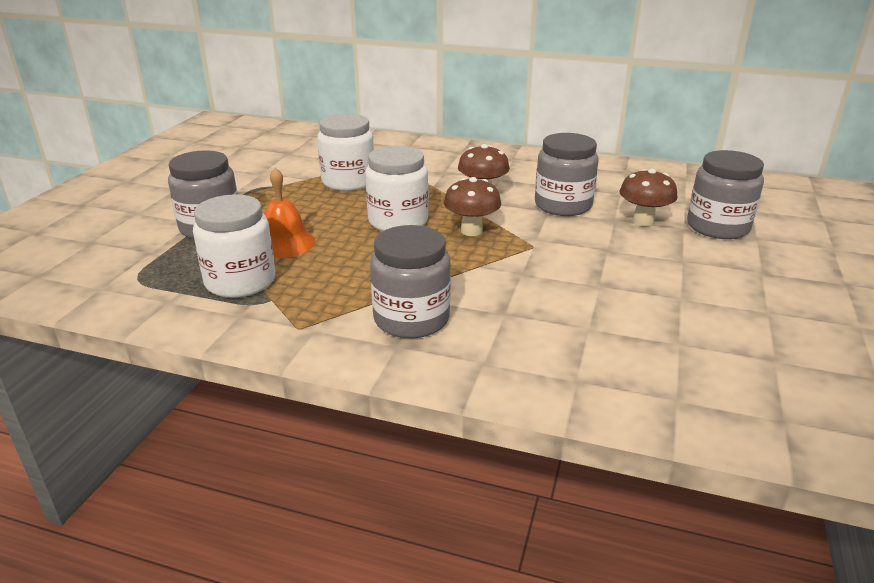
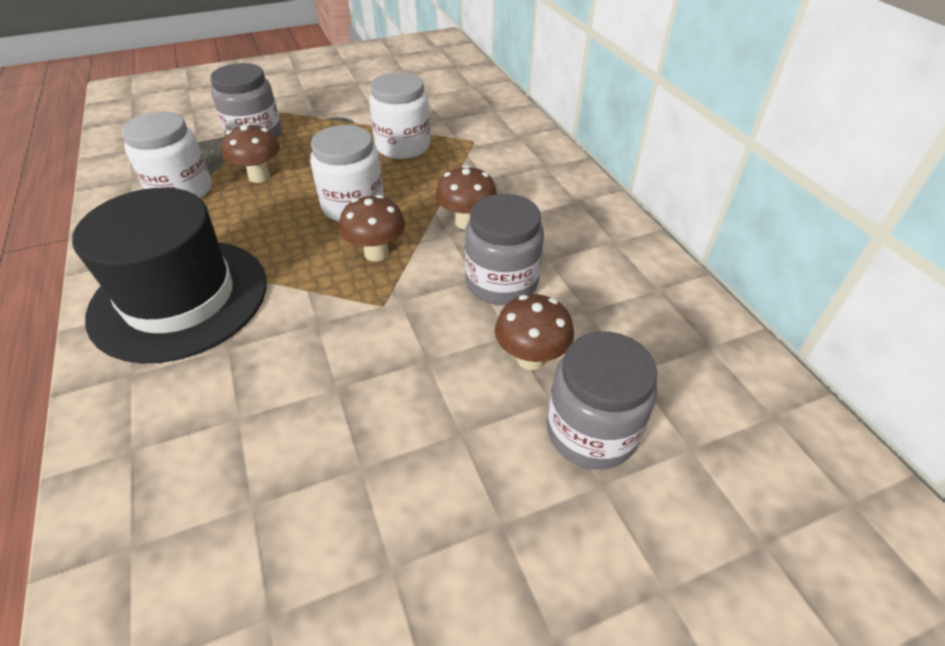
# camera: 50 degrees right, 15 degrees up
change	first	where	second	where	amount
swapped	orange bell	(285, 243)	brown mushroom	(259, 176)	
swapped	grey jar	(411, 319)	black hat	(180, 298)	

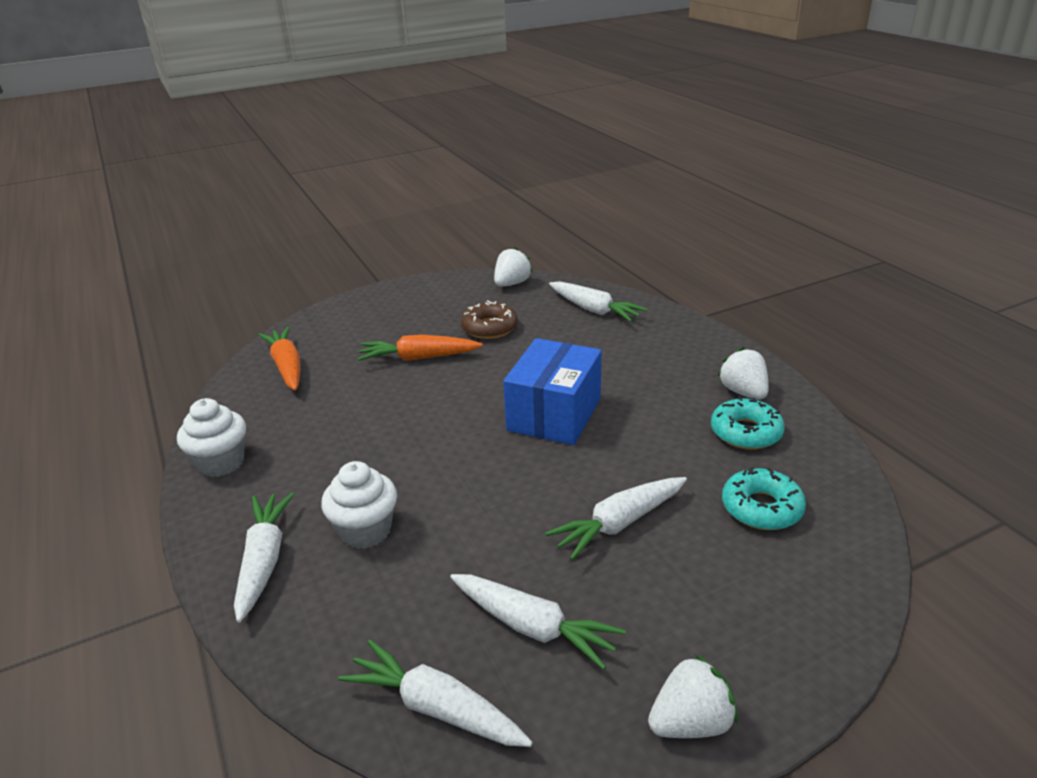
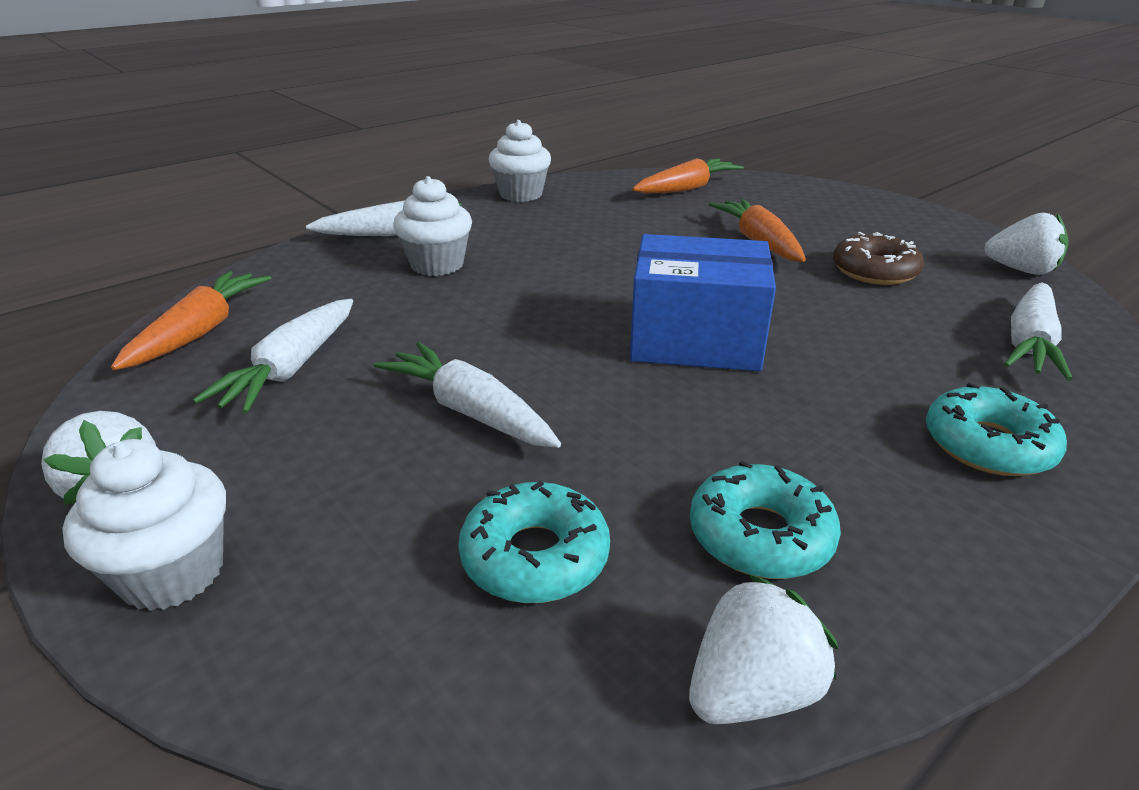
# camera: 75 degrees right, 0 degrees up
change	first	where	second	where	amount
shifted	white strawberry	(743, 392)		(751, 691)	
repainted	white carrot	(436, 708)	orange carrot	(200, 332)	
new			turquoise donut	(988, 445)	
new			white cupcake	(173, 573)	

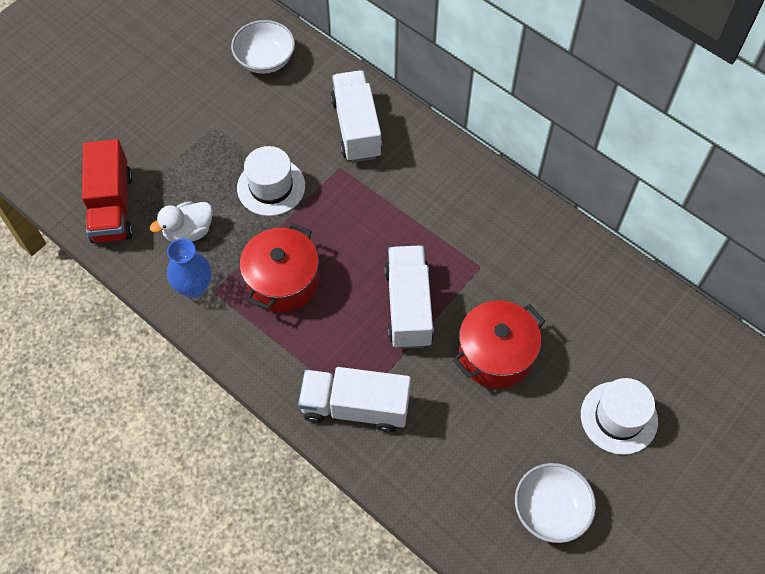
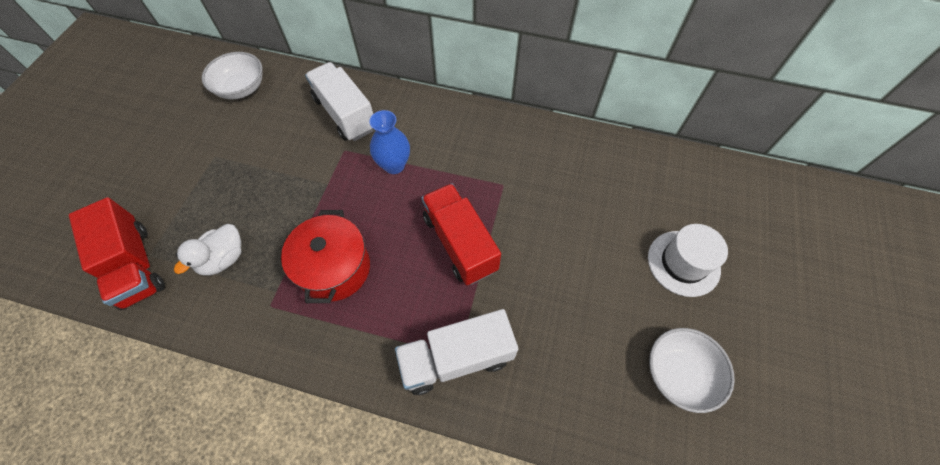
# camera: 25 degrees left, 0 degrees up
change	first	where	second	where	amount
gone	white hat	(271, 187)			
shifted	blue vase	(194, 287)		(394, 165)	
repainted	white truck	(408, 306)	red truck	(460, 243)	
gone	red pot	(495, 355)			

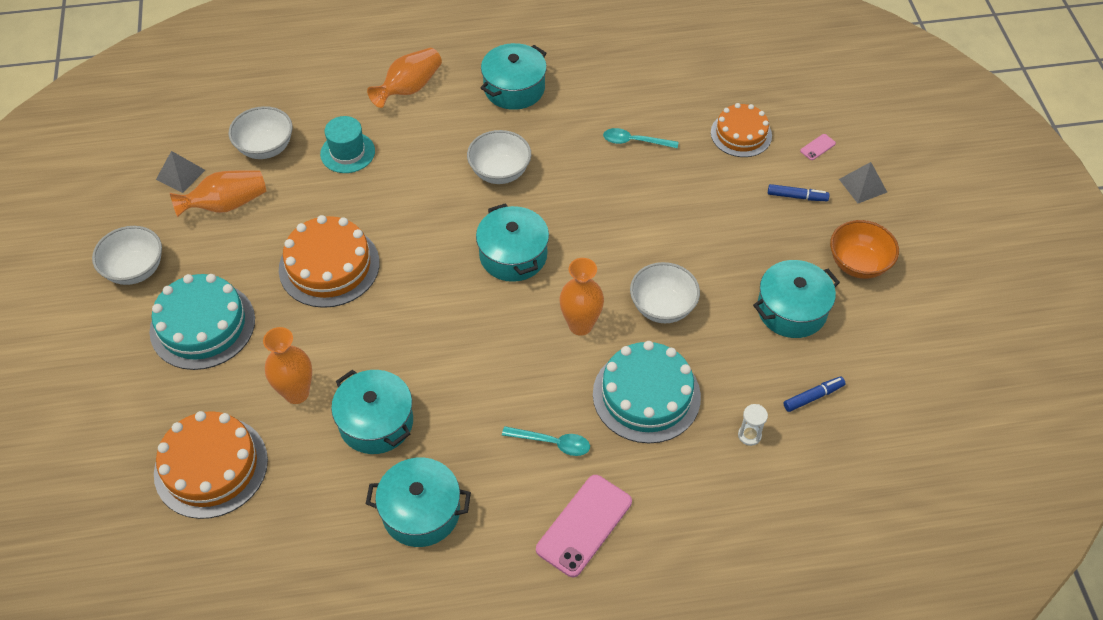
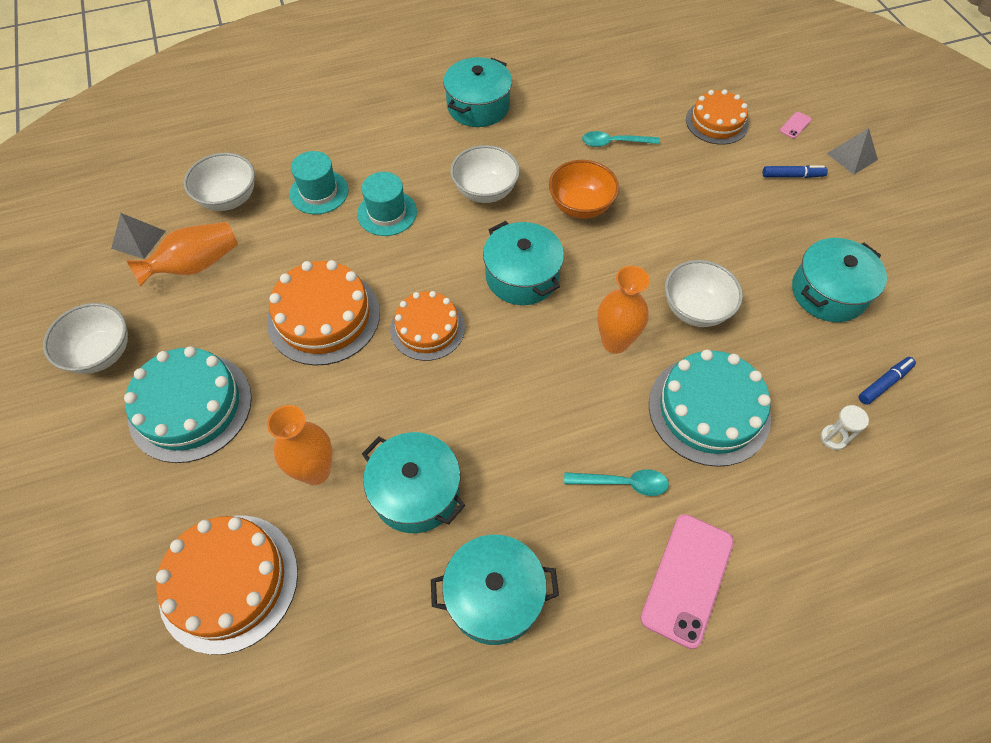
# camera: 10 degrees left, 5 degrees up
change	first	where	second	where	amount
gone	orange vase	(409, 88)			
shifted	orange bowl	(858, 264)		(580, 206)	
new			turquoise hat	(387, 213)	
new			orange cake	(427, 328)	

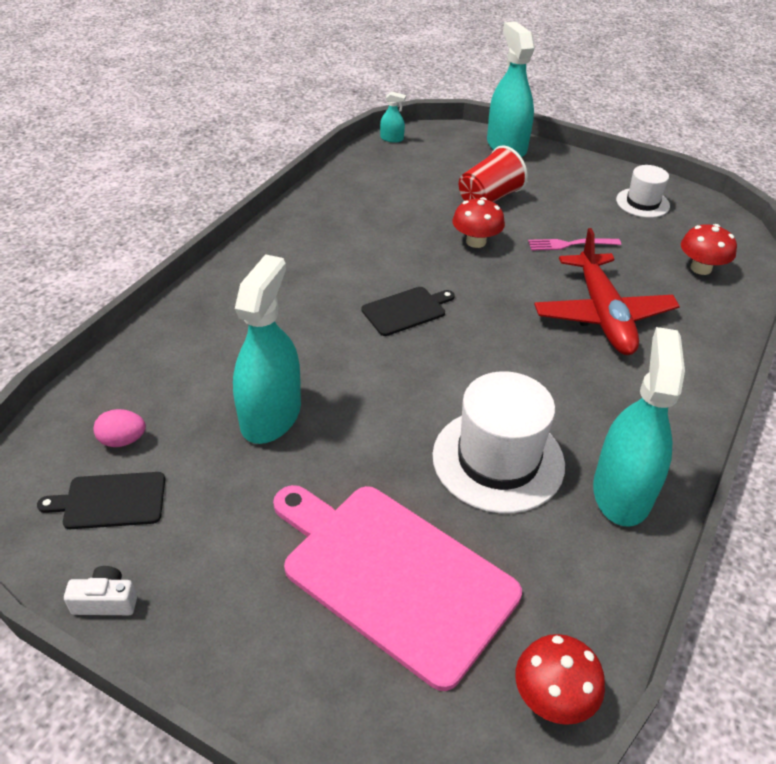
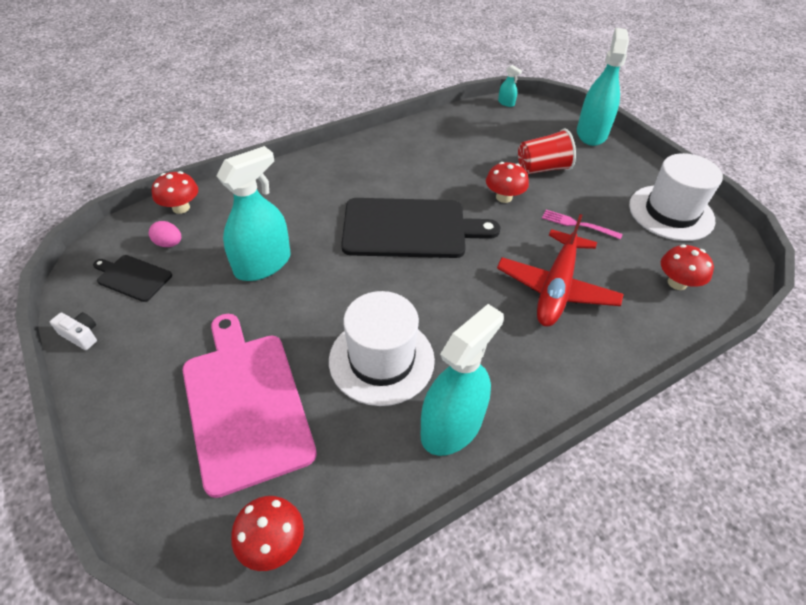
# camera: 30 degrees right, 5 degrees up
change	first	where	second	where	amount
scaled	white hat	(642, 203)		(671, 212)	x1.76
scaled	black cutting board	(406, 310)		(410, 228)	x2.08
new			red mushroom	(181, 208)	

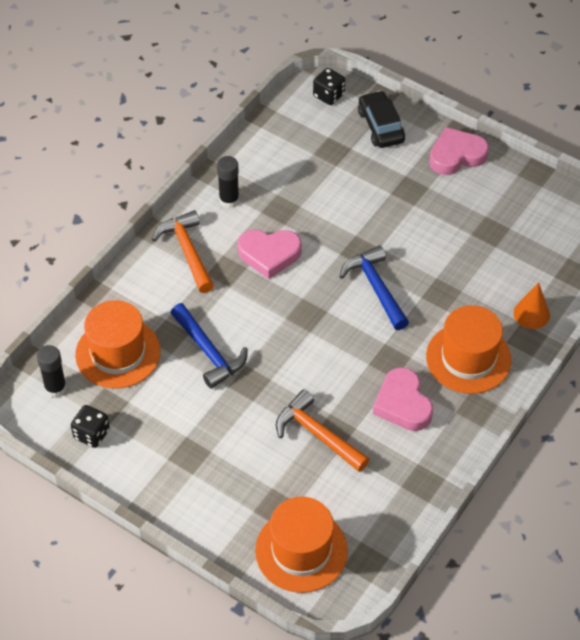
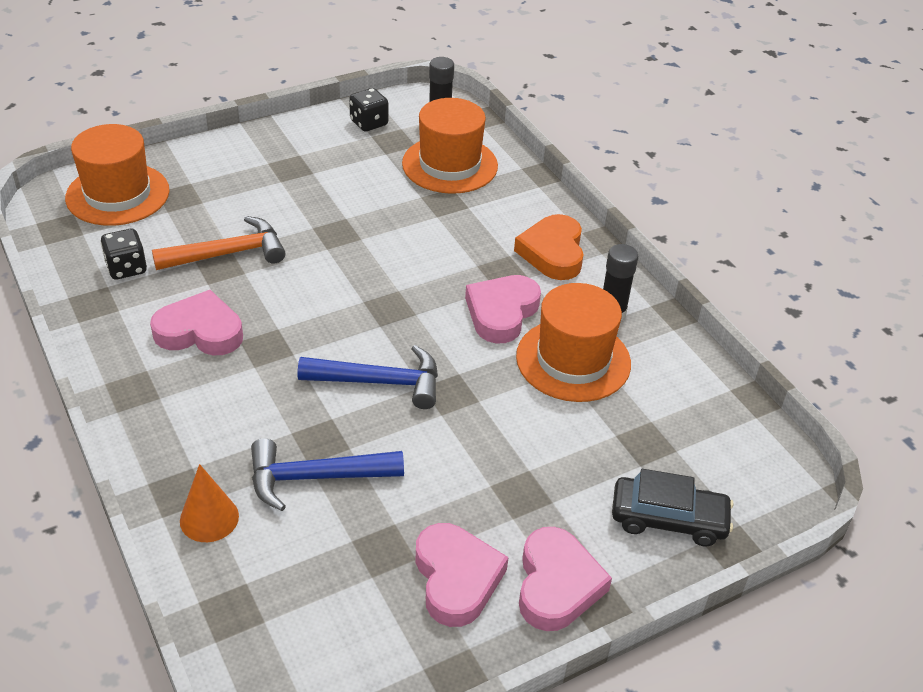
# camera: 115 degrees right, 10 degrees down
change	first	where	second	where	amount
shifted	black dice	(328, 95)		(126, 268)	
swapped	orange hammer	(187, 251)	orange heart	(553, 252)	
shifted	blue hammer	(209, 352)		(315, 478)	
shifted	orange hat	(468, 358)		(573, 360)	
new			pink heart	(456, 578)	

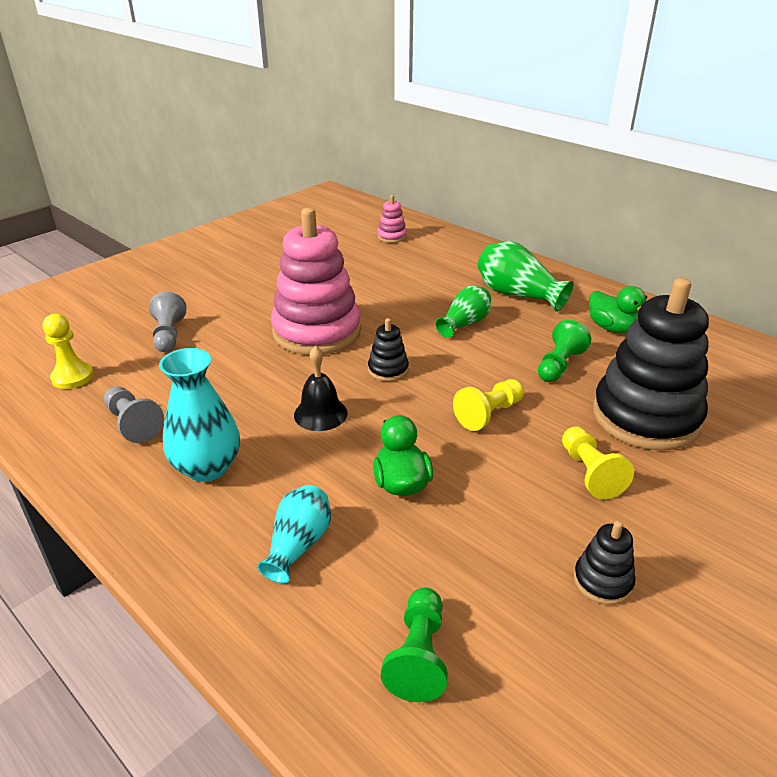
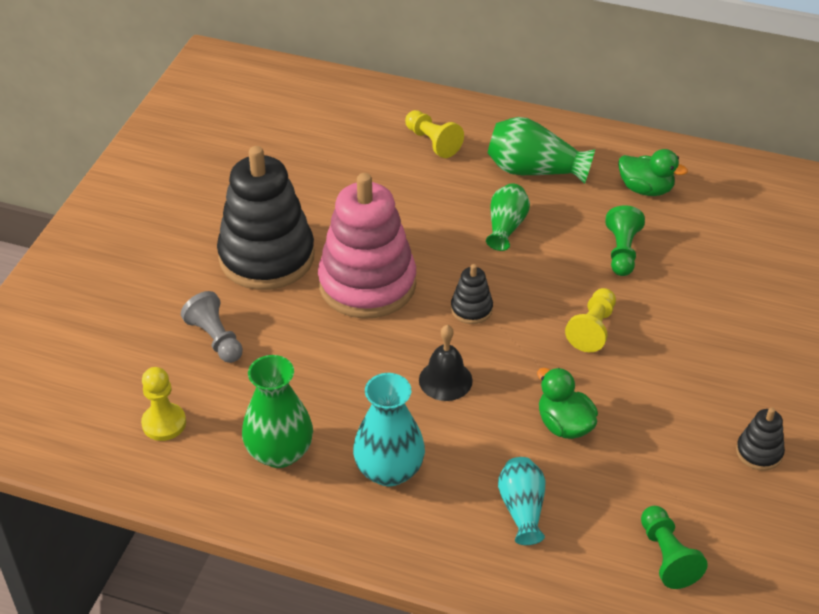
# camera: 25 degrees left, 10 degrees up
change	first	where	second	where	amount
gone	pink stacking toy	(392, 237)			
shifted	black stacking toy	(646, 417)		(267, 257)	
swapped	grey pawn	(133, 424)	green vase	(279, 452)	
shifted	yellow pawn	(590, 473)		(432, 142)	

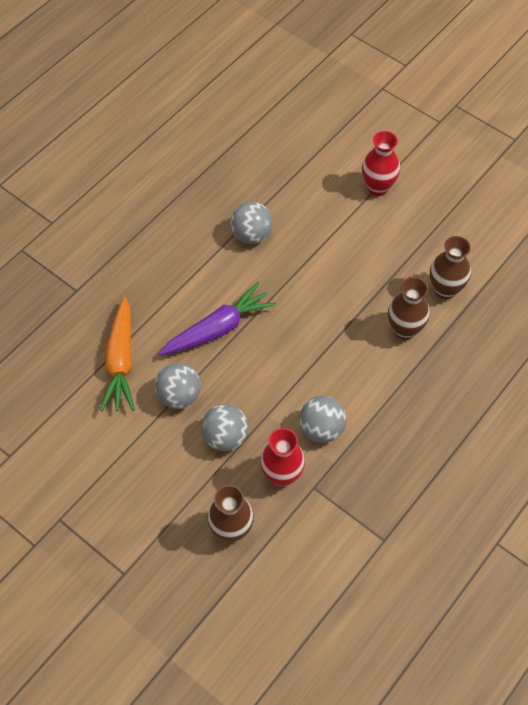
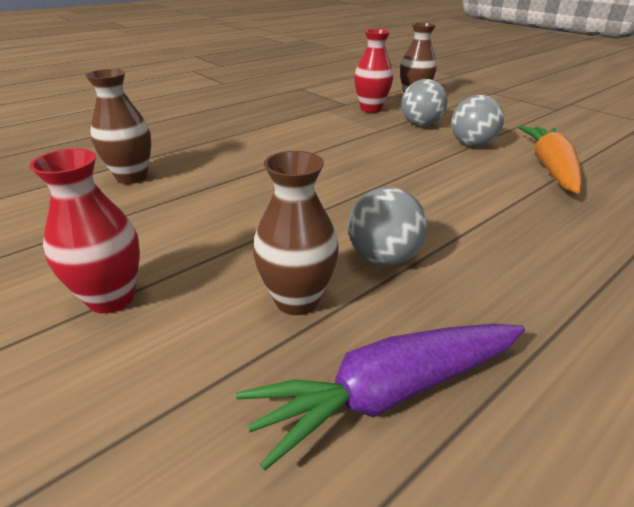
# camera: 170 degrees left, 25 degrees down
change	first	where	second	where	amount
shifted	brown vase	(404, 330)		(297, 300)	
shifted	purple carrot	(218, 329)		(389, 392)	
gone	grey ball	(321, 429)			

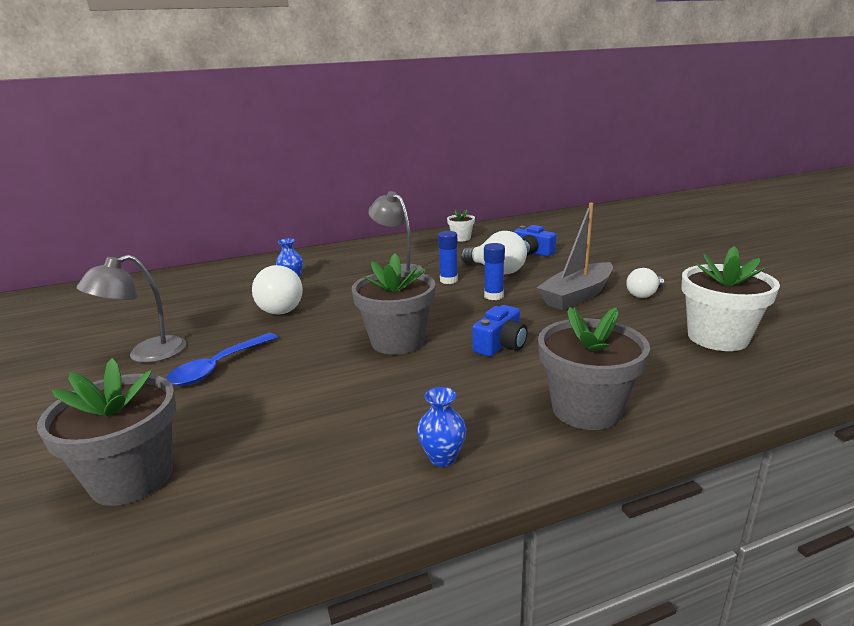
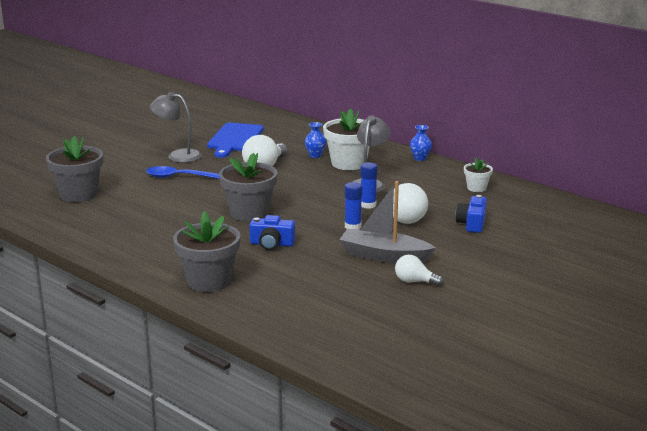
# camera: 60 degrees right, 0 degrees up
change	first	where	second	where	amount
shifted	white flower pot	(717, 337)		(348, 163)	
shifted	blue vase	(442, 457)		(420, 158)	
new			blue cutting board	(234, 139)	

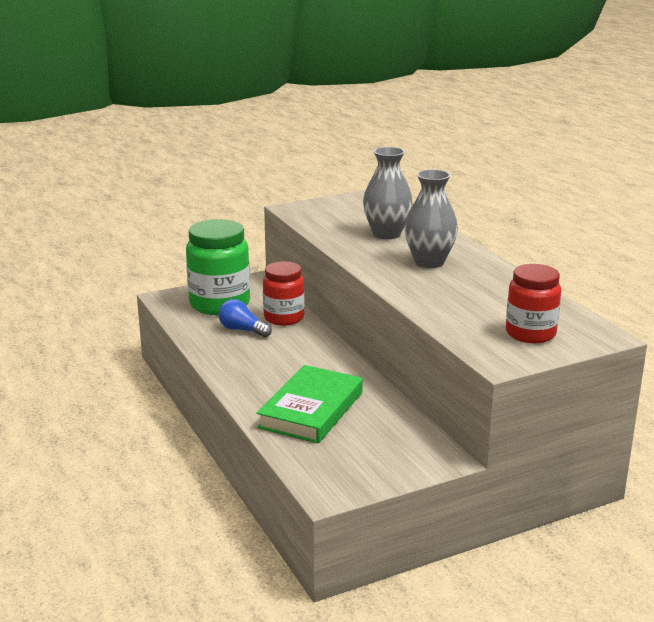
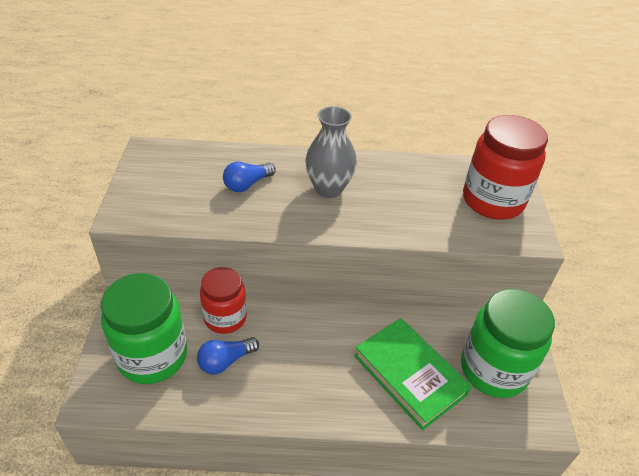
# camera: 65 degrees left, 20 degrees up
change	first	where	second	where	amount
swapped	grey vase	(386, 234)	blue light bulb	(247, 184)	
scaled	red jar	(530, 334)		(492, 201)	x1.54
new			green jar	(493, 370)	

